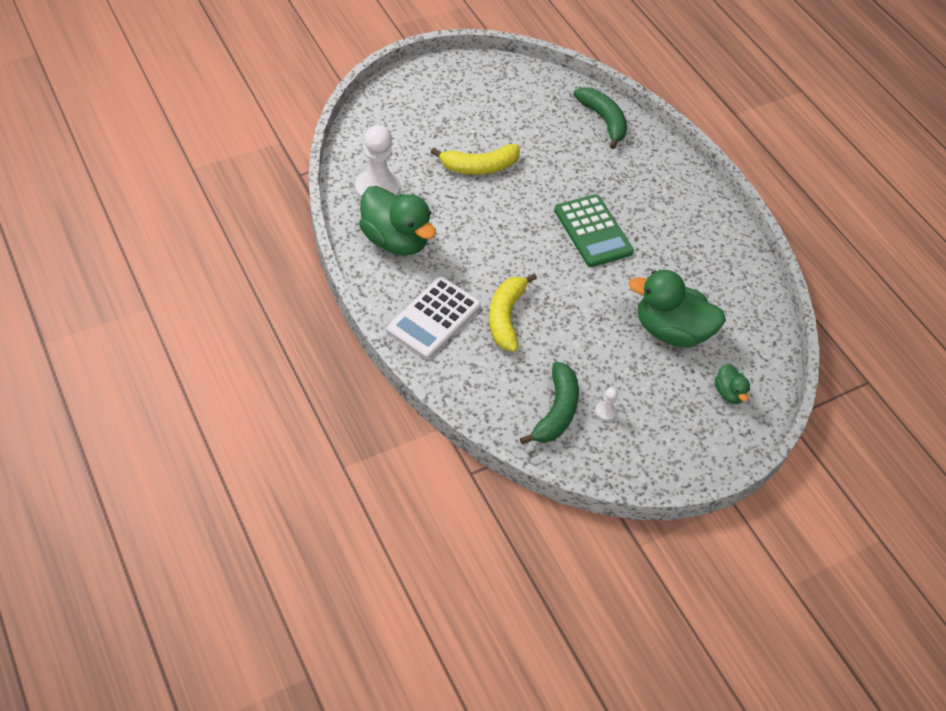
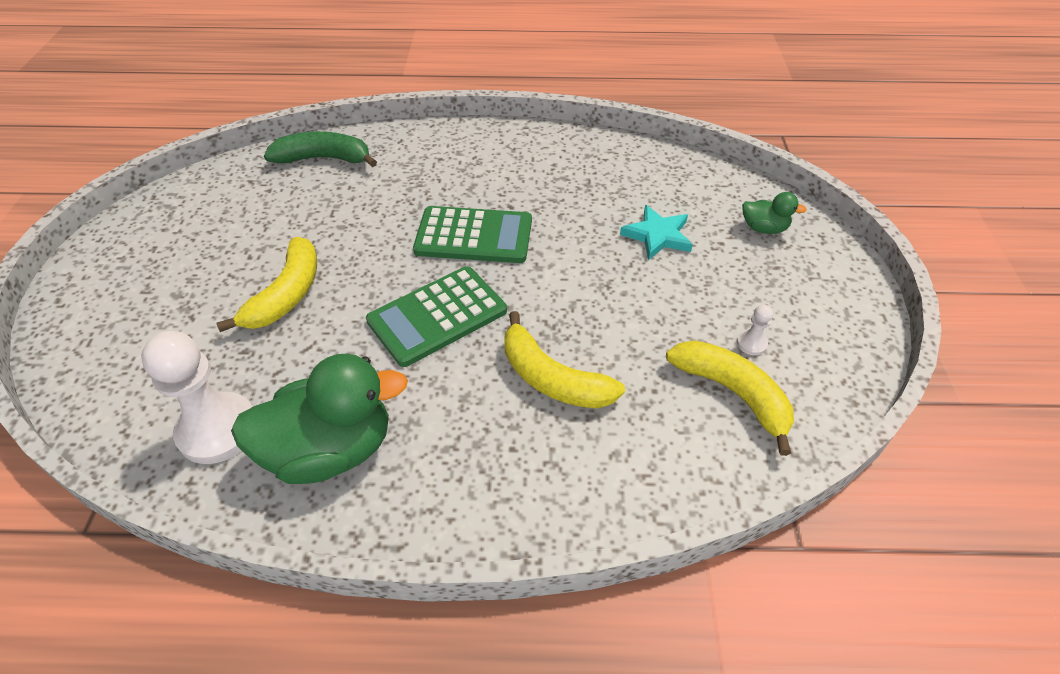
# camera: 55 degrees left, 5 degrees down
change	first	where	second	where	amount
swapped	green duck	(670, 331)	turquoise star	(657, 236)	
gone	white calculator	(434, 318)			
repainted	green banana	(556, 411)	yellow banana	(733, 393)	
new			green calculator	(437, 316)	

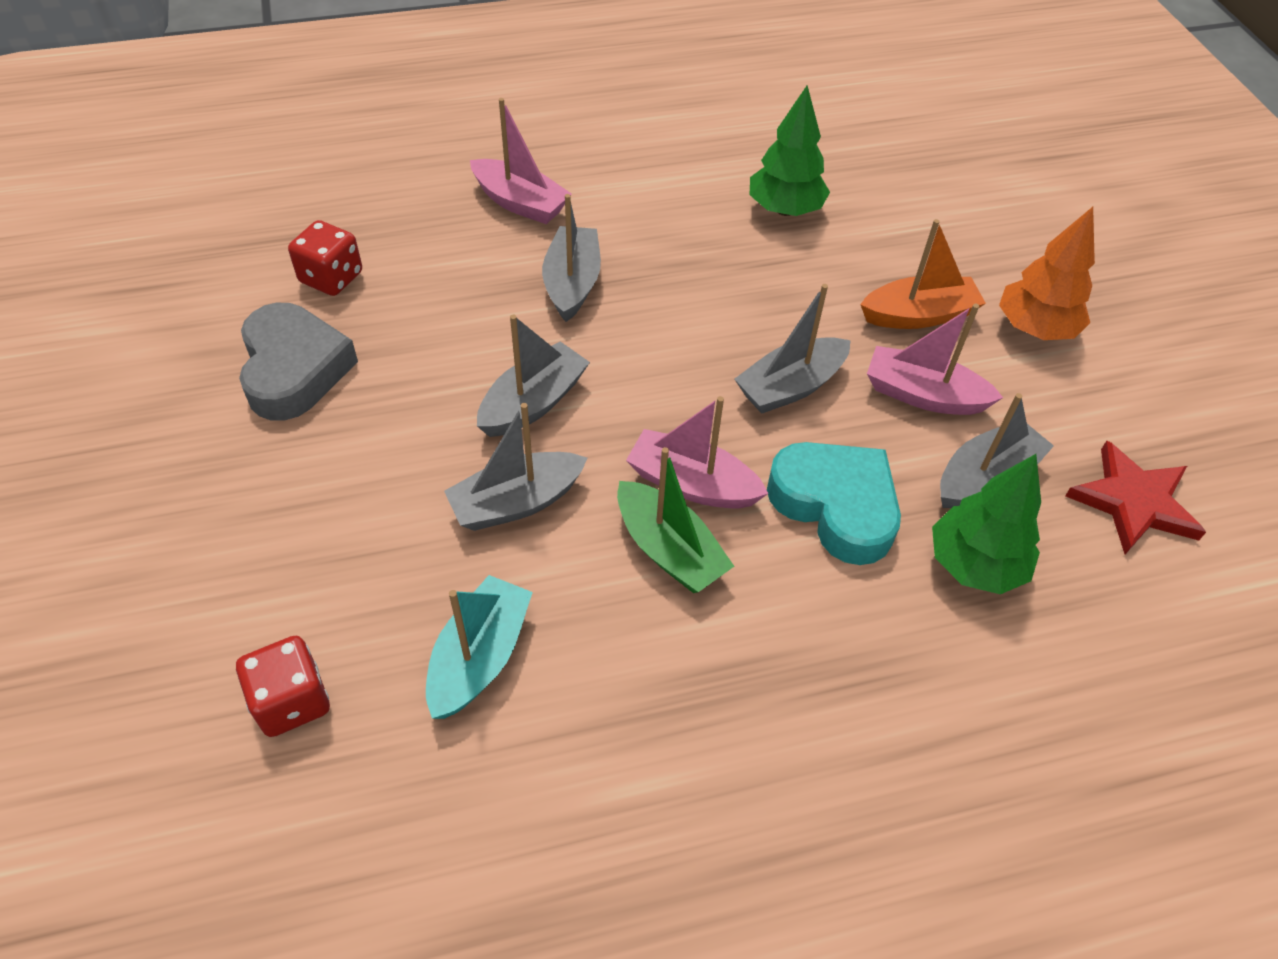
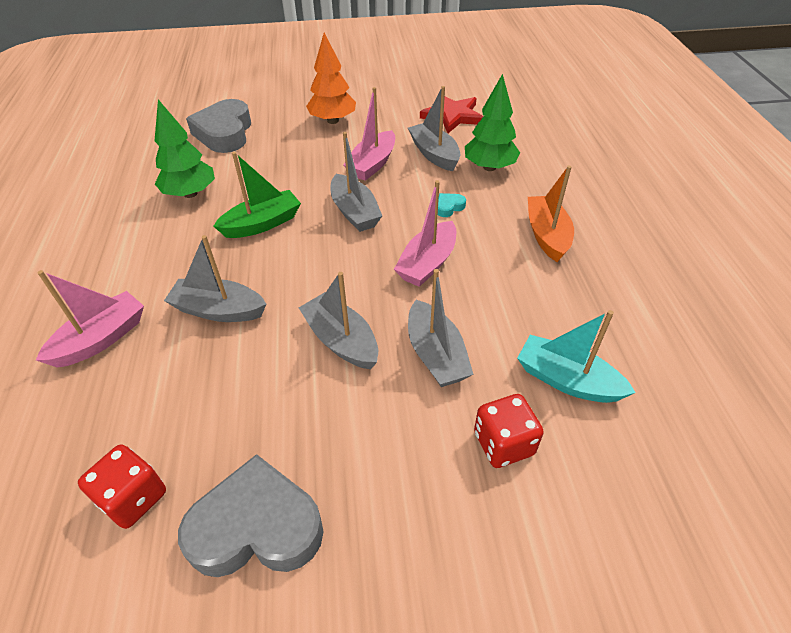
# camera: 80 degrees left, 5 degrees down
change	first	where	second	where	amount
shifted	orange boat	(918, 315)		(546, 235)	
scaled	turquoise heart	(835, 506)		(449, 207)	x0.40
shifted	green boat	(669, 550)		(262, 224)	
shifted	red dice	(292, 701)		(503, 443)	
new			grey heart	(224, 133)	

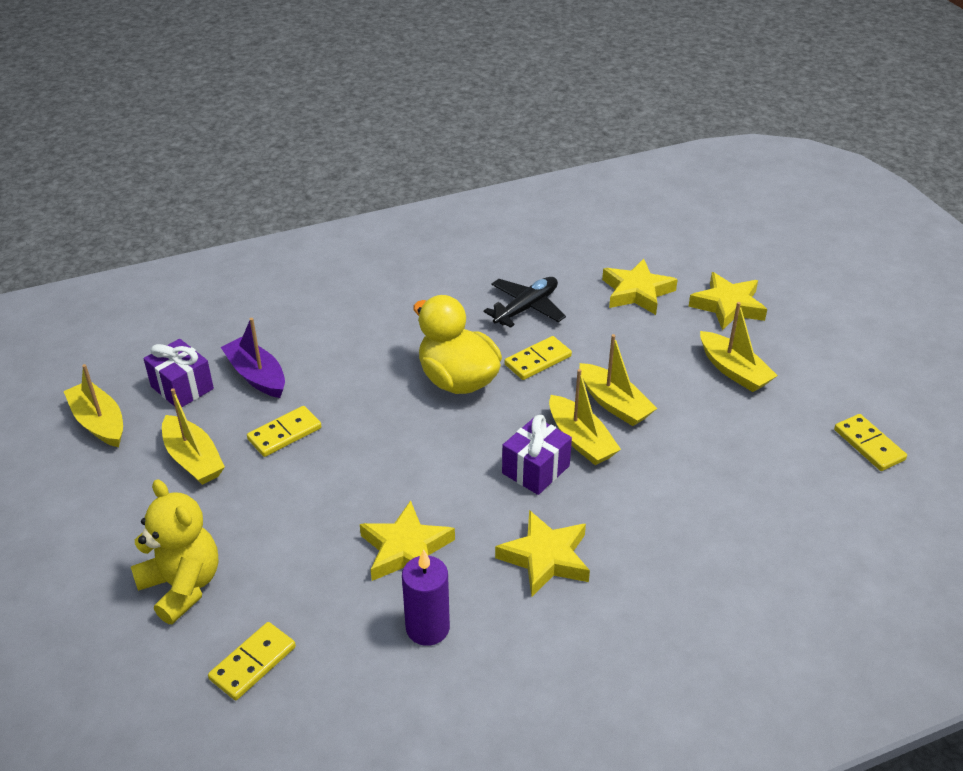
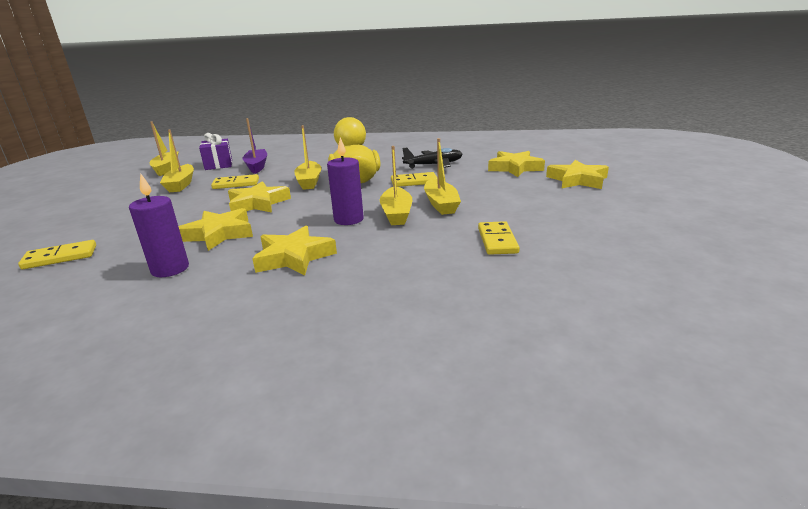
# camera: 30 degrees right, 15 degrees down
change	first	where	second	where	amount
shifted	yellow boat	(734, 371)		(309, 181)	
shifted	yellow domino	(869, 445)		(497, 240)	
swapped	purple gift	(536, 469)	purple candle	(348, 219)	
gone	yellow teddy bear	(182, 586)			
new			yellow star	(258, 203)	

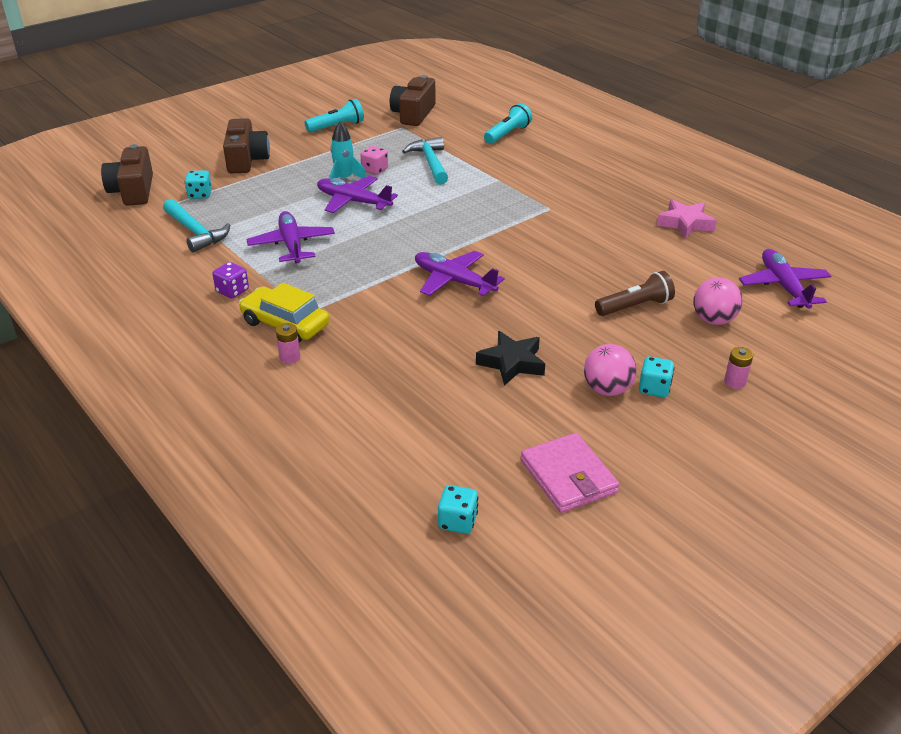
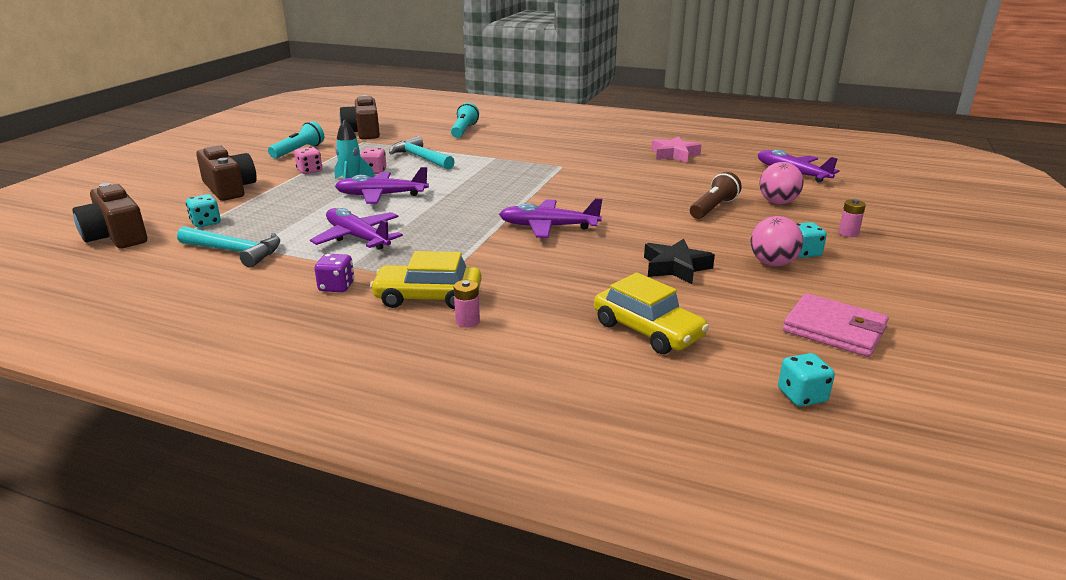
# camera: 30 degrees left, 10 degrees down
change	first	where	second	where	amount
new			pink dice	(310, 171)	
new			yellow car	(647, 330)	

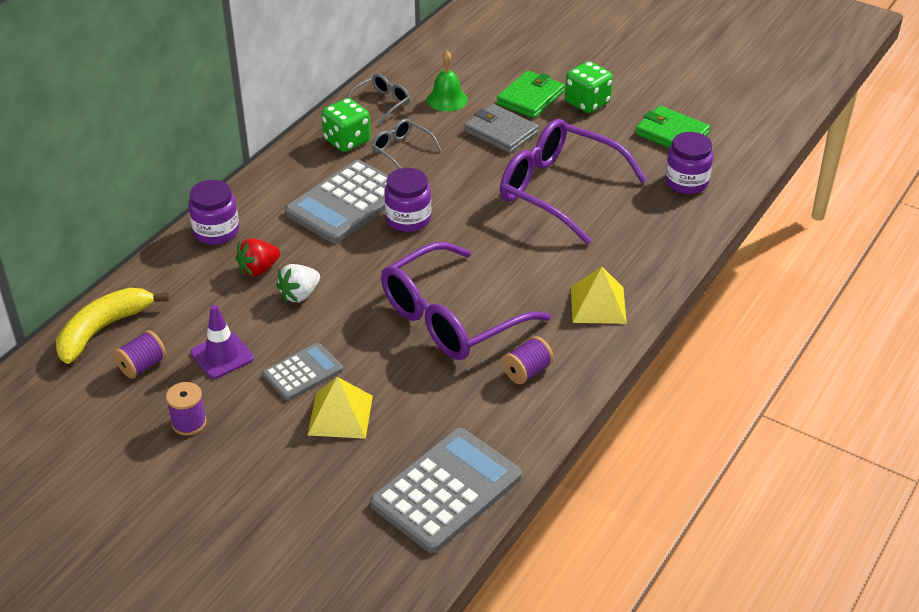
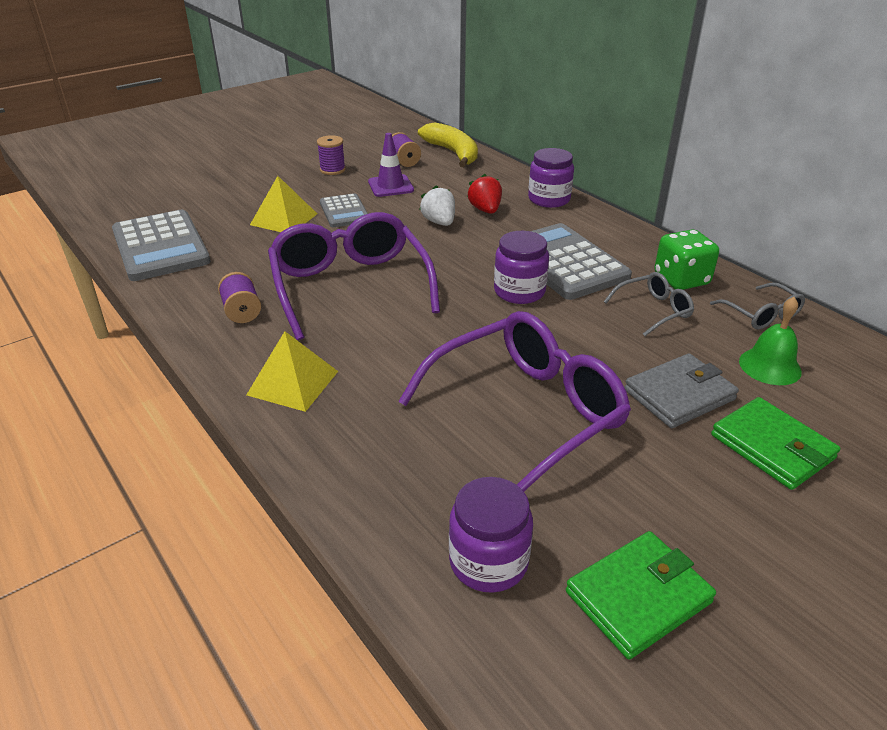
# camera: 110 degrees right, 5 degrees down
change	first	where	second	where	amount
gone	green dice	(587, 103)			

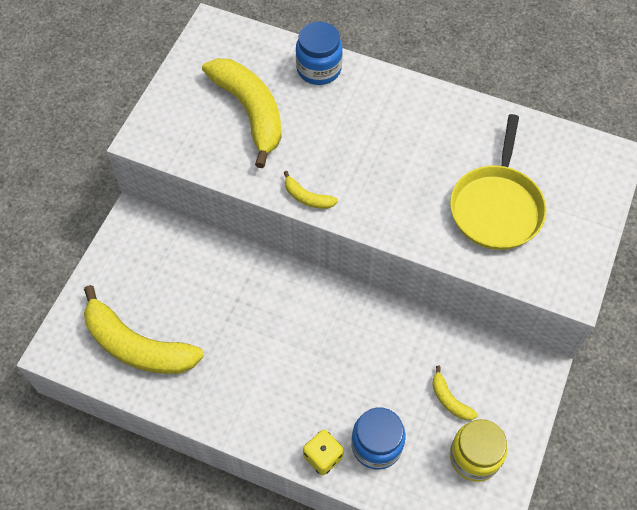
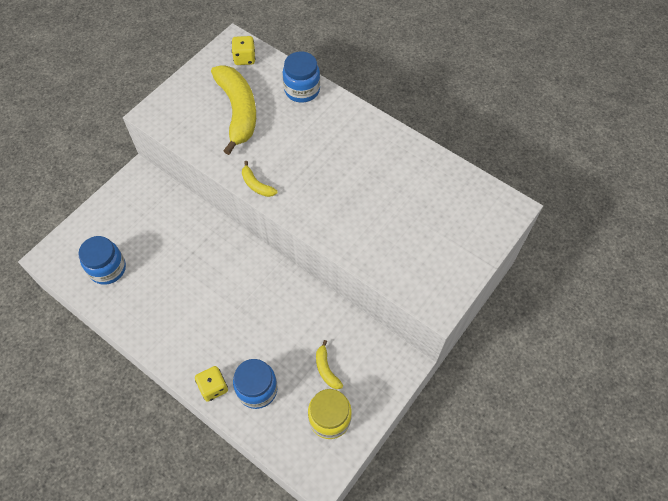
# camera: 15 degrees right, 0 degrees up
change	first	where	second	where	amount
gone	yellow pan	(496, 207)			
swapped	yellow banana	(137, 346)	blue jar	(108, 269)	
new			yellow dice	(244, 58)	

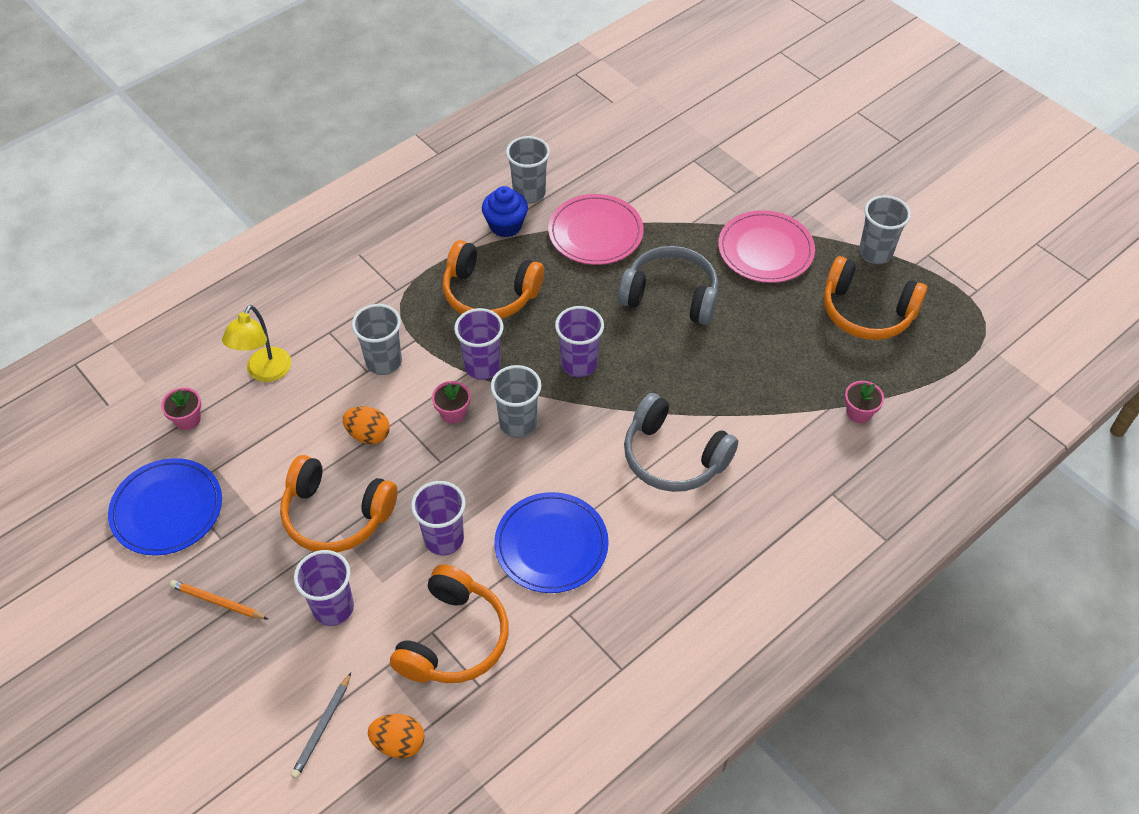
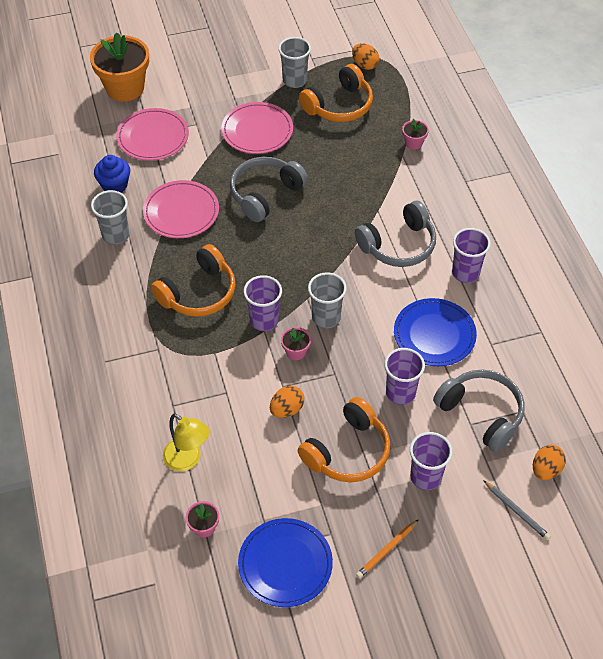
# camera: 65 degrees left, 0 degrees up
change	first	where	second	where	amount
shifted	blue cupcake	(505, 225)		(114, 185)	
gone	grey cup	(384, 362)			
shifted	purple cup	(579, 364)		(465, 273)	
repainted	orange headphones	(453, 639)	grey headphones	(481, 413)	
new			orange flower pot	(125, 88)	
new			orange egg	(365, 65)	
new			pink plate	(153, 137)	

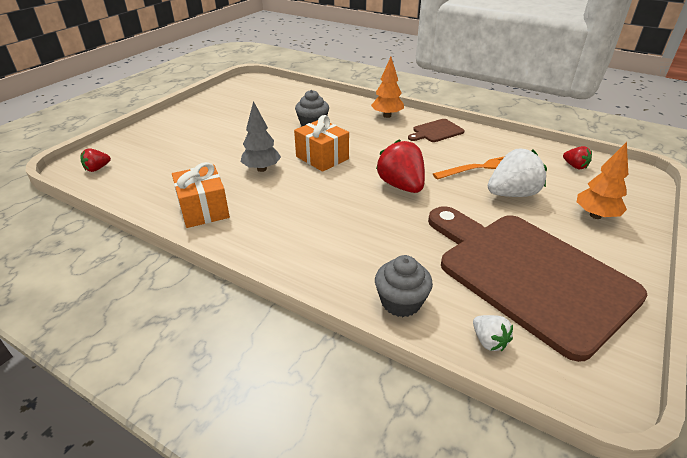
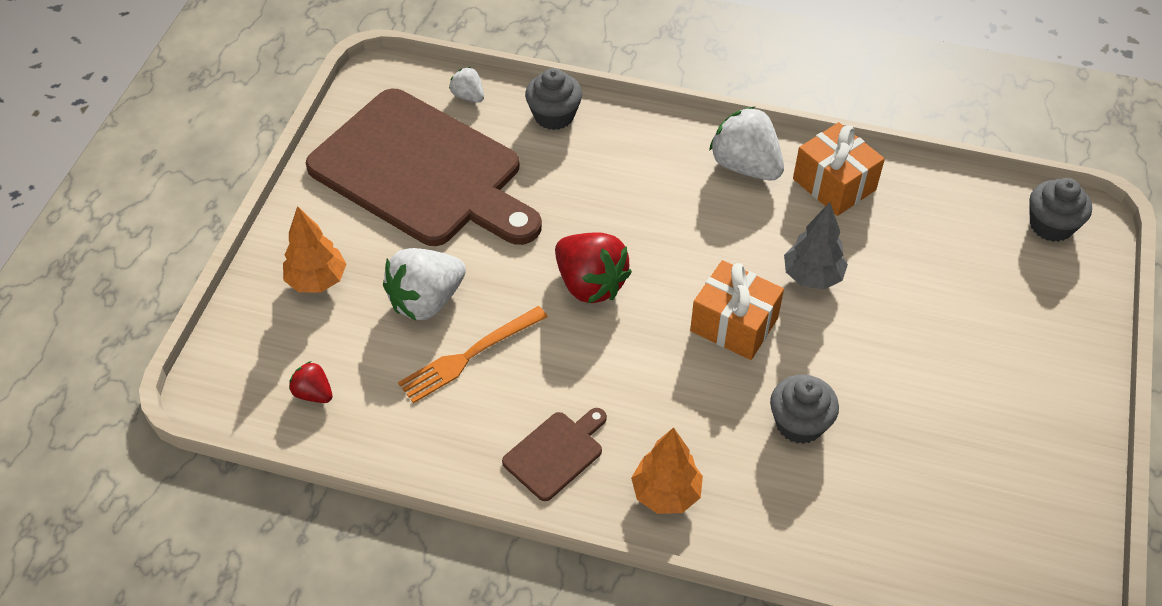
# camera: 165 degrees right, 15 degrees up
change	first	where	second	where	amount
swapped	red strawberry	(97, 168)	grey cupcake	(1051, 225)	
new			white strawberry	(745, 166)	

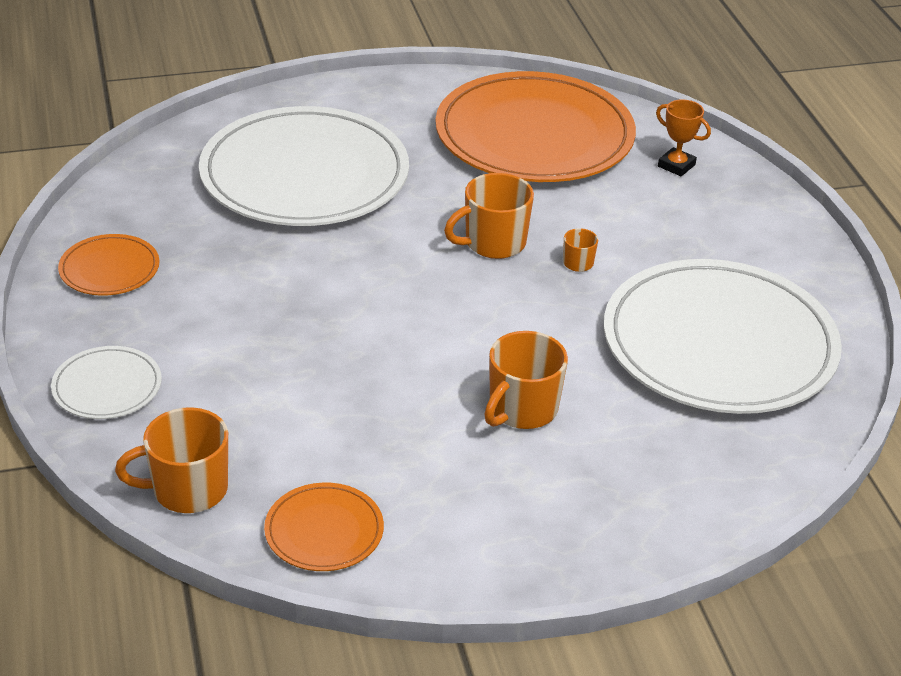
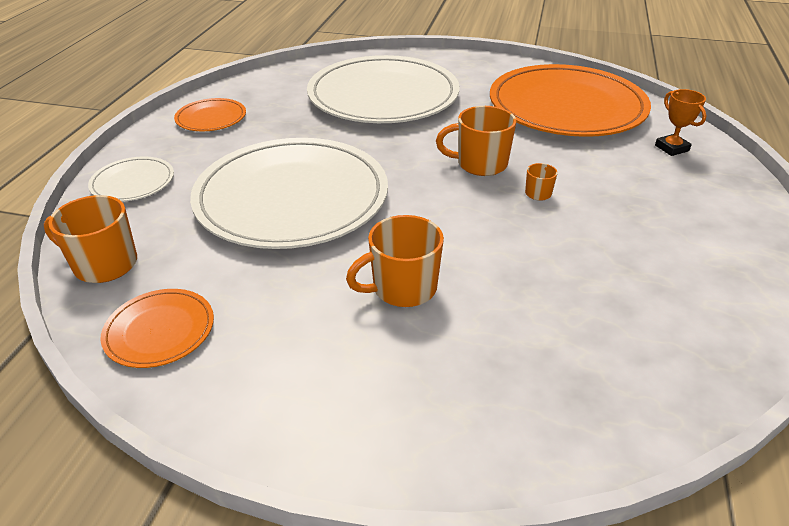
# camera: 30 degrees right, 0 degrees up
change	first	where	second	where	amount
shifted	white plate	(719, 344)		(292, 198)	

